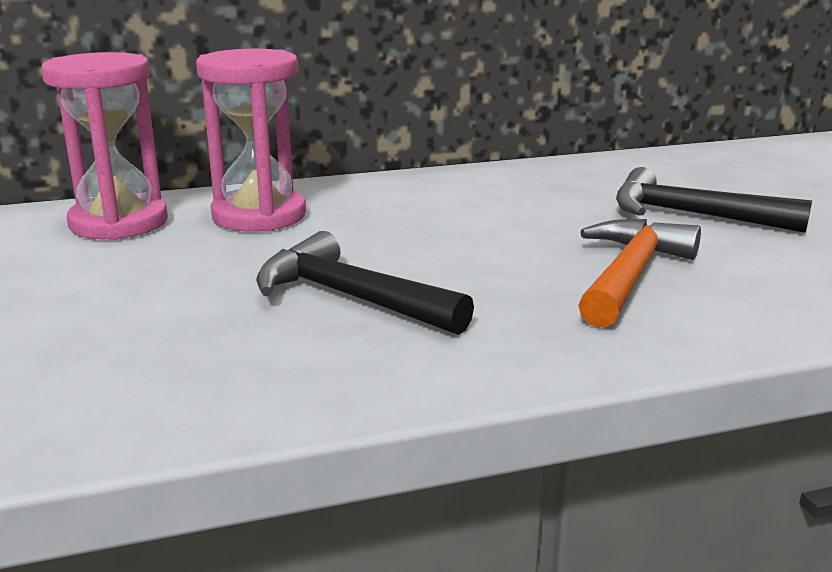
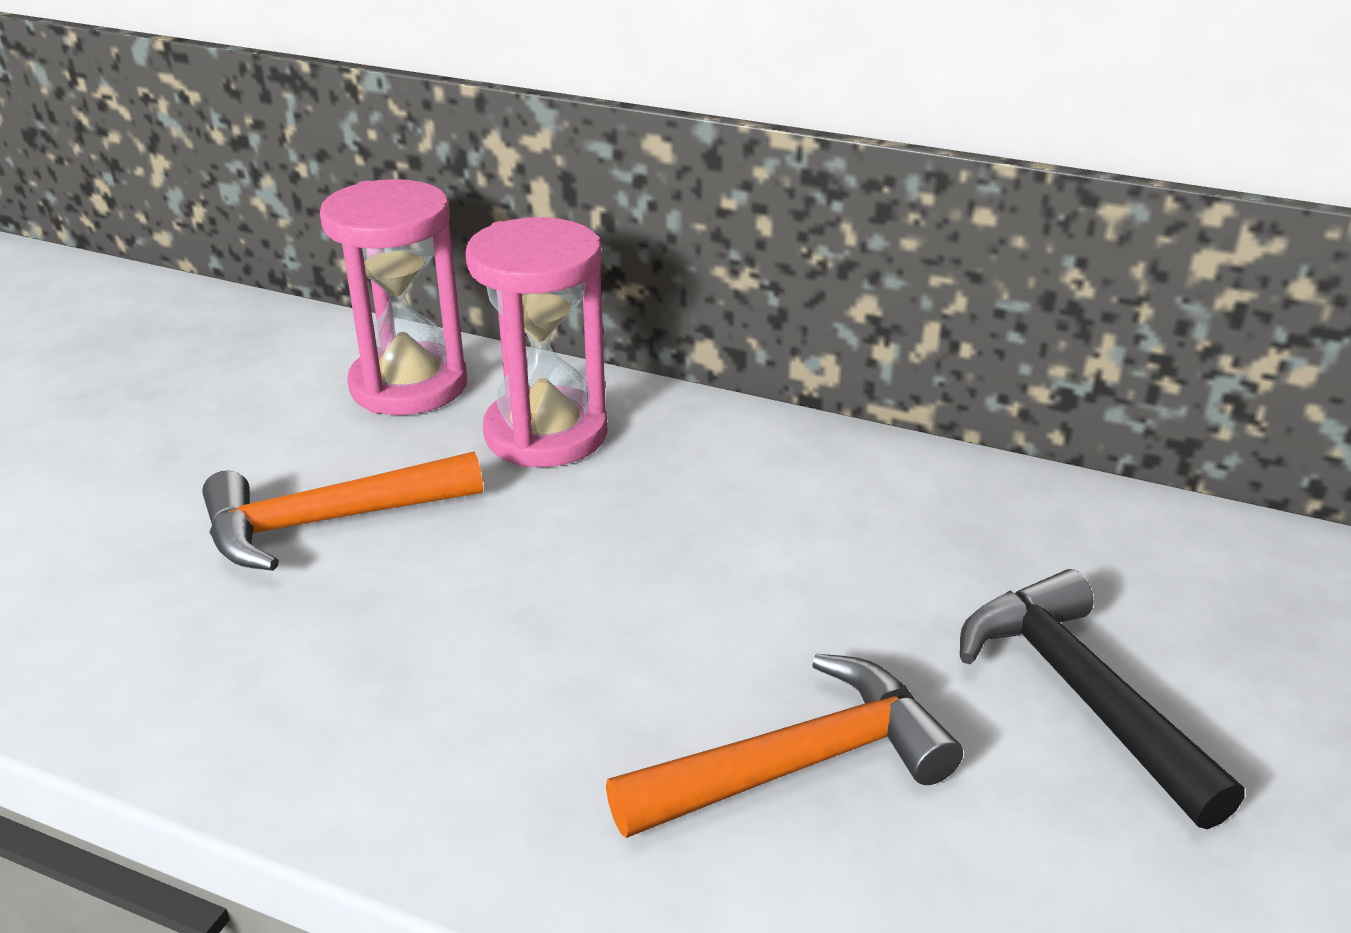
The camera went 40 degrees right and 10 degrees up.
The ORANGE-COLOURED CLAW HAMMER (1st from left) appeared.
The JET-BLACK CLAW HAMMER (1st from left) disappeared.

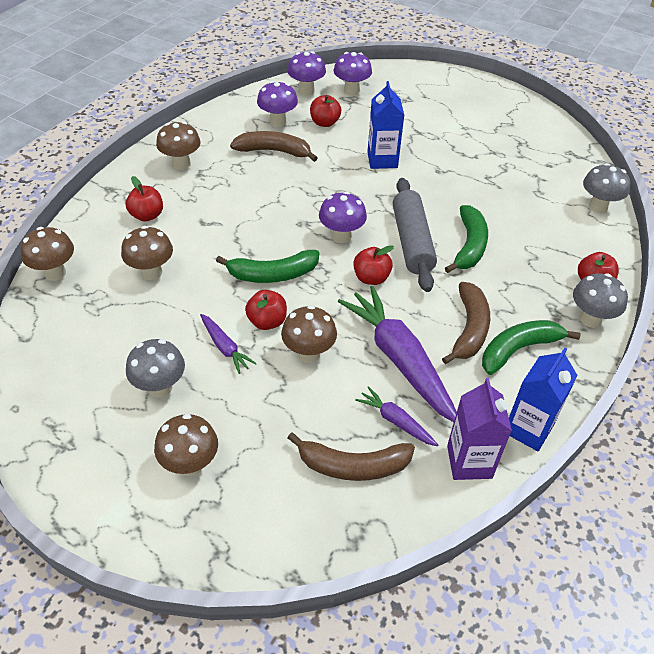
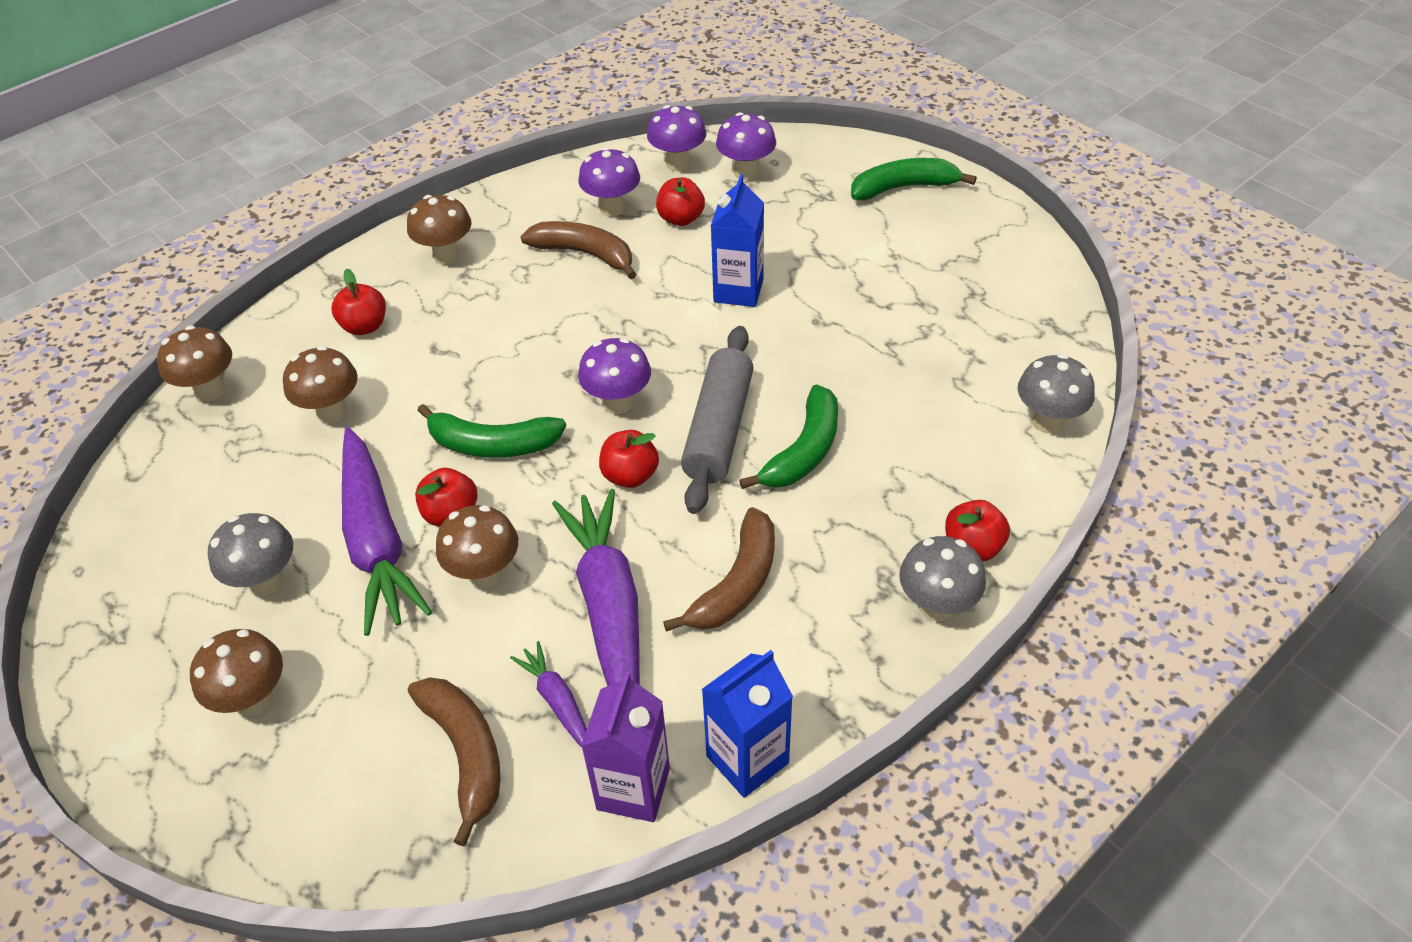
The camera went 20 degrees right and 0 degrees up.
The ROYAL PURPLE CARROT (1st from left) changed to 2.10 times the size.
The RUSSET TOY BANANA (2nd from left in the first image) turned 135 degrees counterclockwise.
The LEAF-GREEN TOY BANANA (3rd from left) moved.

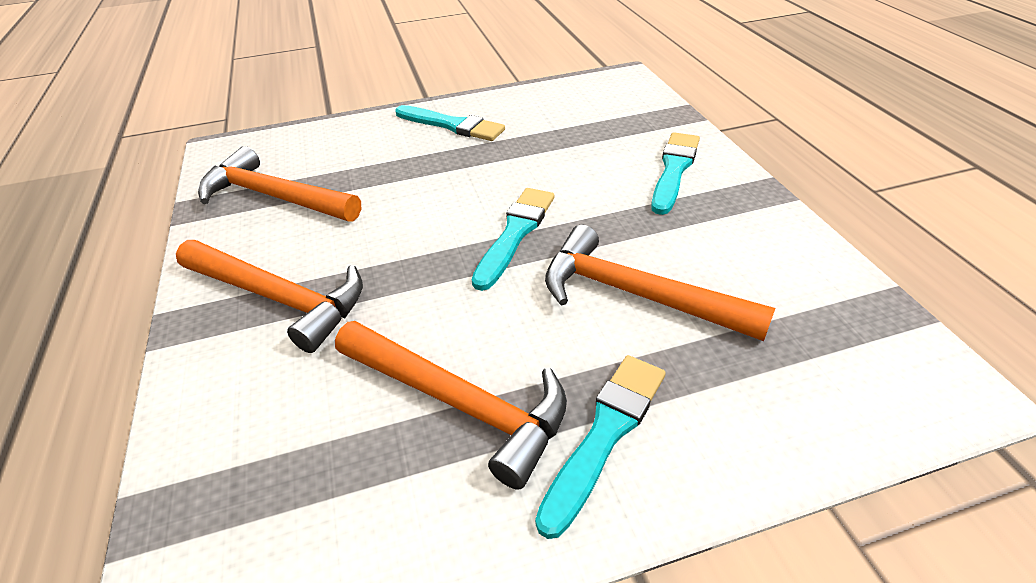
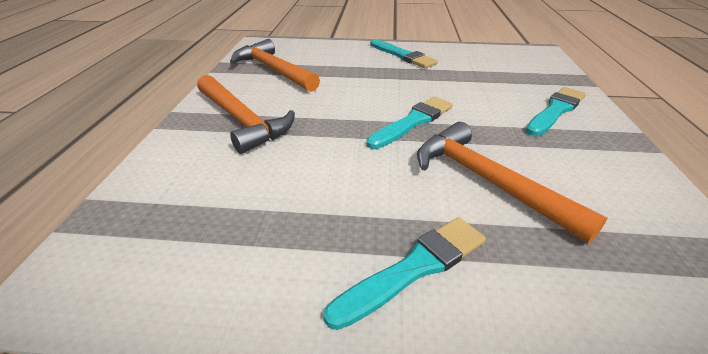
The camera went 20 degrees right and 5 degrees down.
The ORANGE-COLOURED CLAW HAMMER (3rd from left) disappeared.

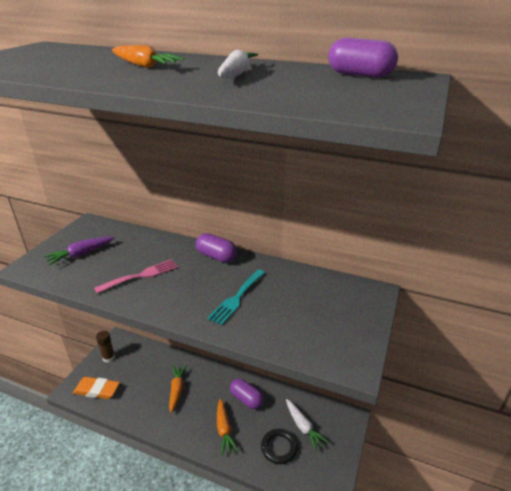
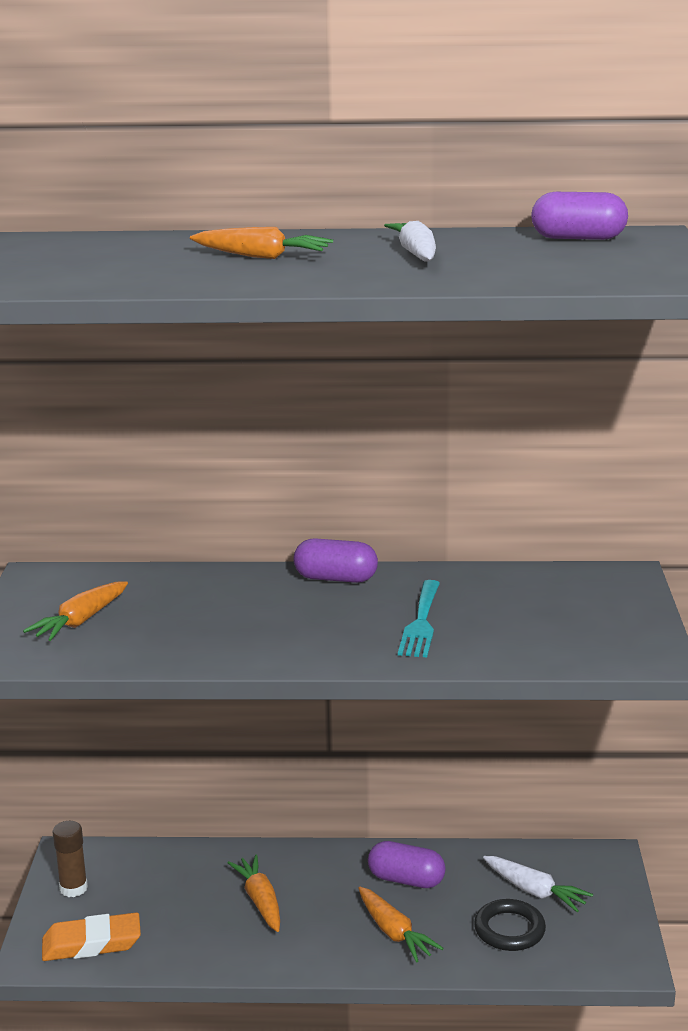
The camera went 20 degrees left and 10 degrees down.
The ROYAL PURPLE CARROT became the ORANGE-COLOURED CARROT (1st from left).
The PINK FORK disappeared.

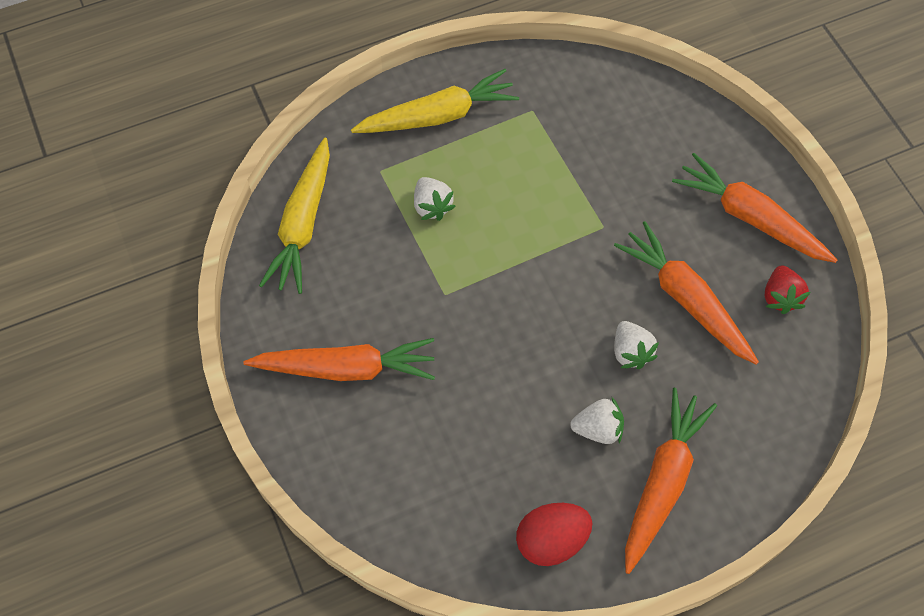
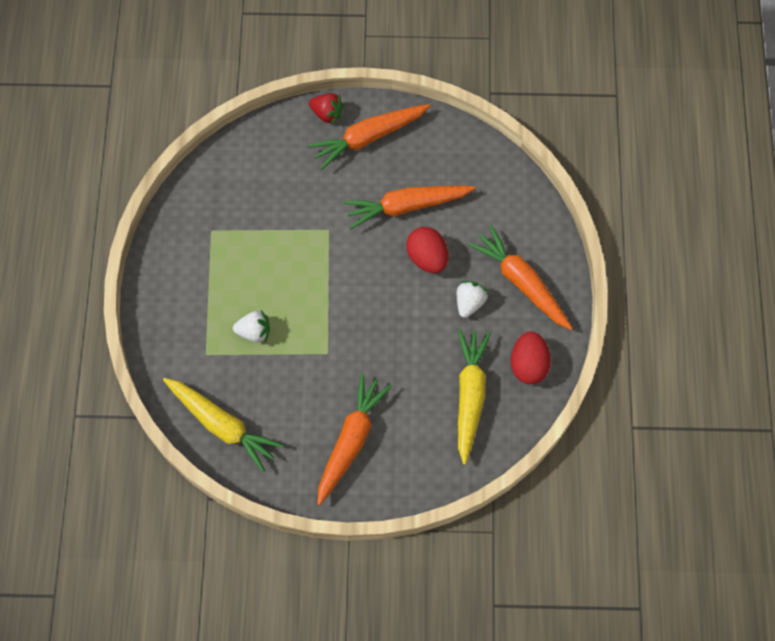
The camera went 65 degrees left and 5 degrees up.
The RED BERRY moved.
The SNOW-WHITE BERRY (3rd from left) was replaced by the RED EGG (1st from left).
The BRIGHT YELLOW CARROT (2nd from left) moved.

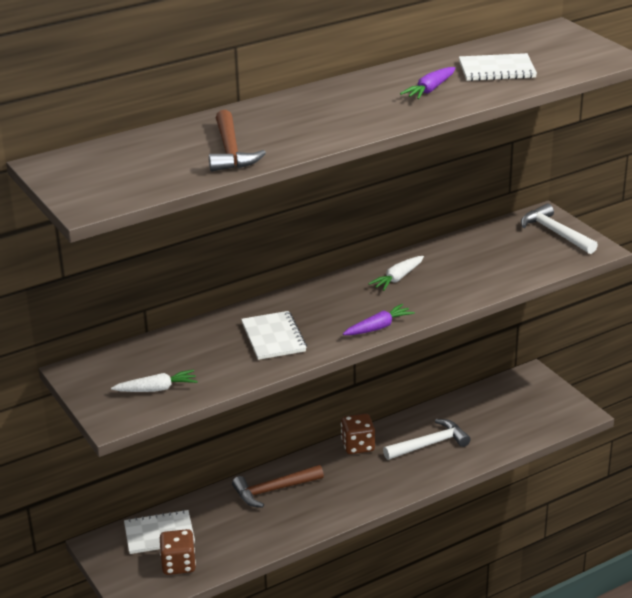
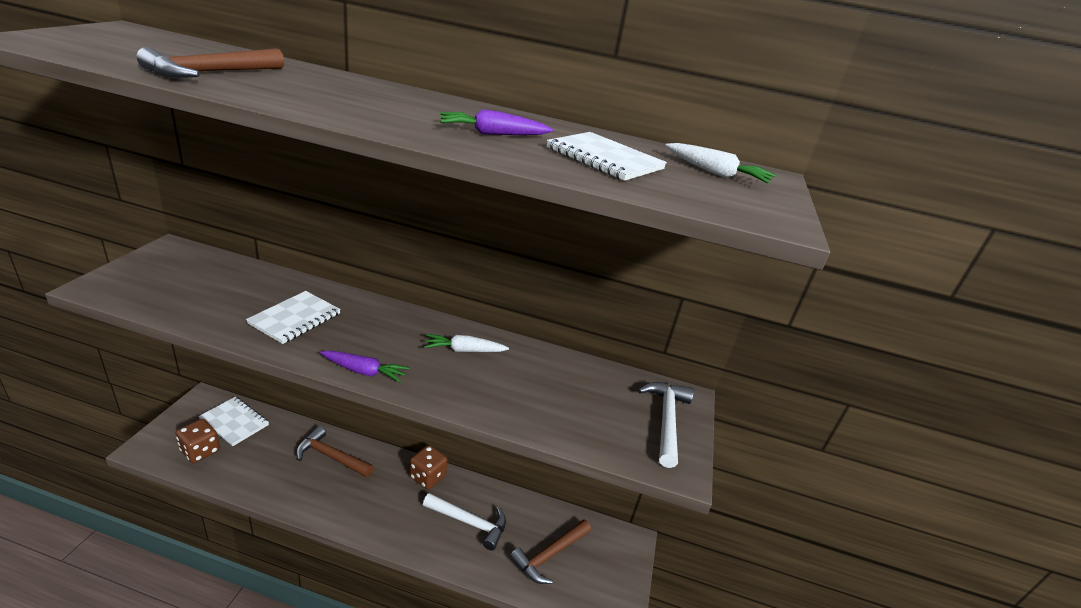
The camera went 40 degrees right and 0 degrees up.
The RUSSET CLAW HAMMER (3rd from left) appeared.
The SNOW-WHITE CARROT (1st from left in the first image) moved.

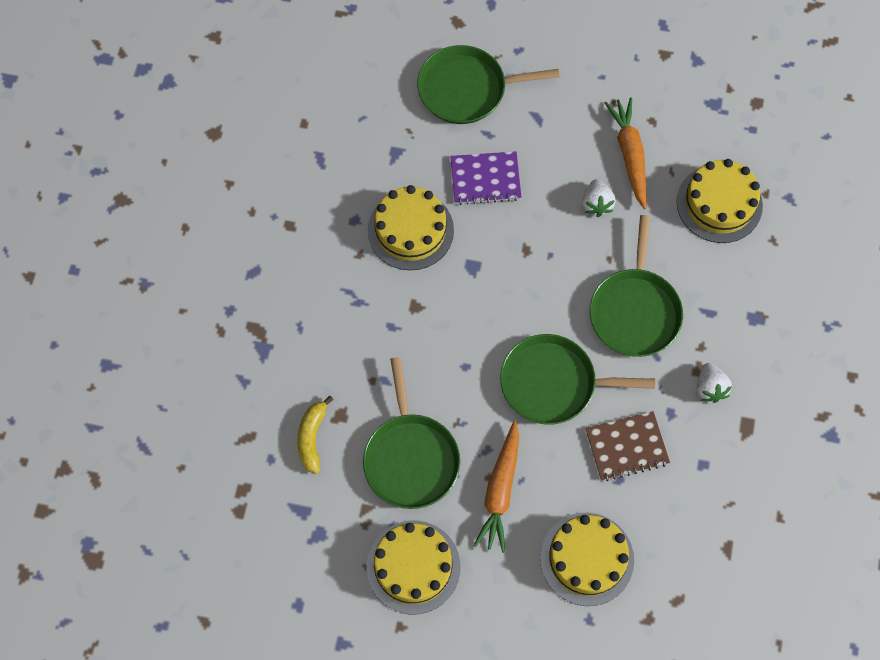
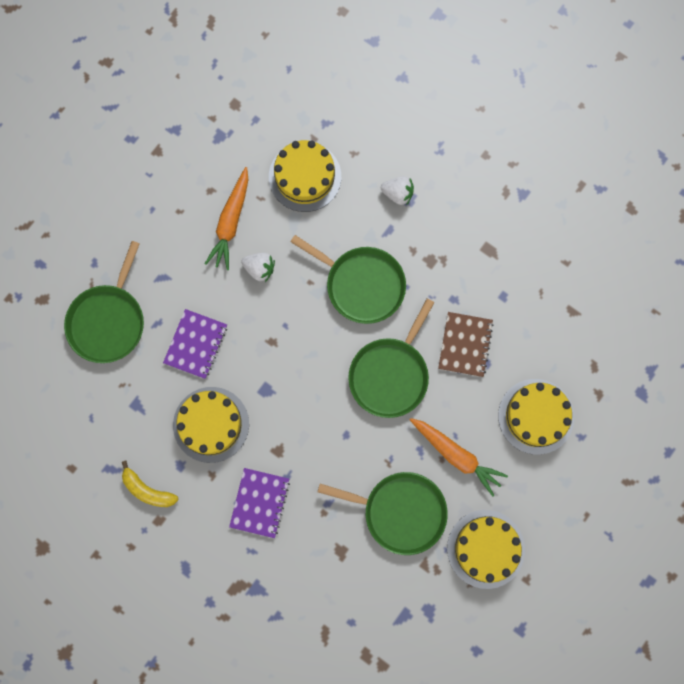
The camera went 65 degrees left and 10 degrees up.
The BRIGHT YELLOW TOY BANANA moved.
The ORANGE-COLOURED CARROT (2nd from left in the first image) turned 90 degrees counterclockwise.
The ROYAL PURPLE NOTEPAD (2nd from left) appeared.
The SNOW-WHITE BERRY (2nd from left) moved.

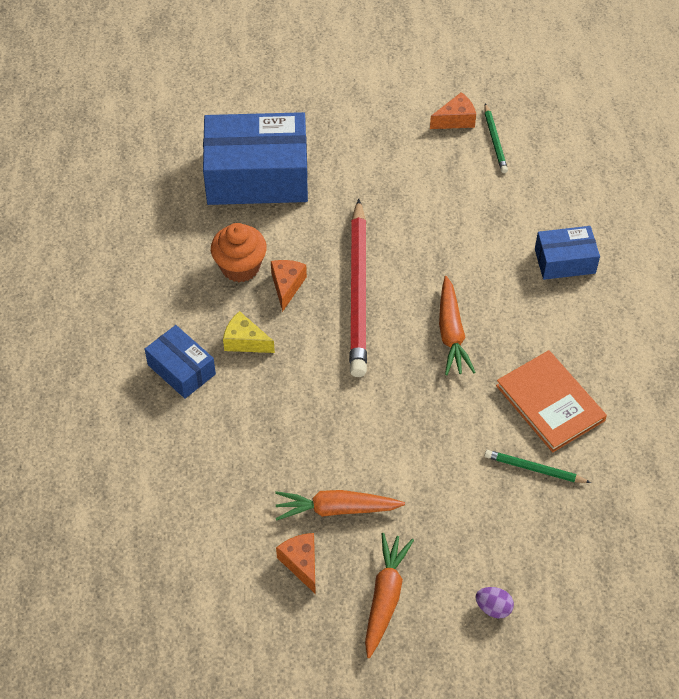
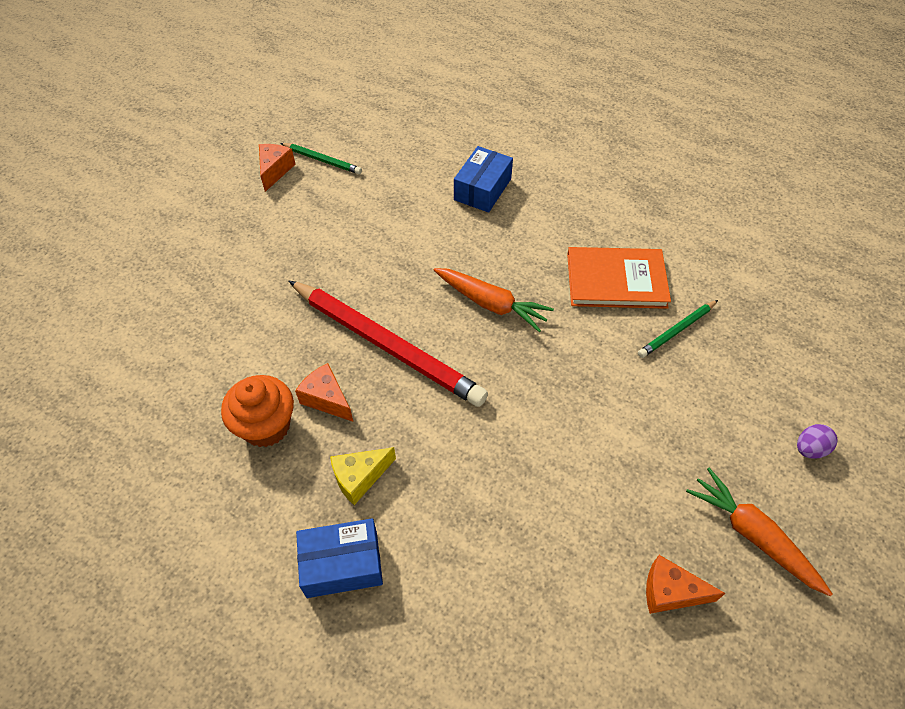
The camera went 55 degrees left and 0 degrees up.
The BLUE PACKAGE (2nd from left) disappeared.
The ORANGE-COLOURED CARROT (1st from left) disappeared.

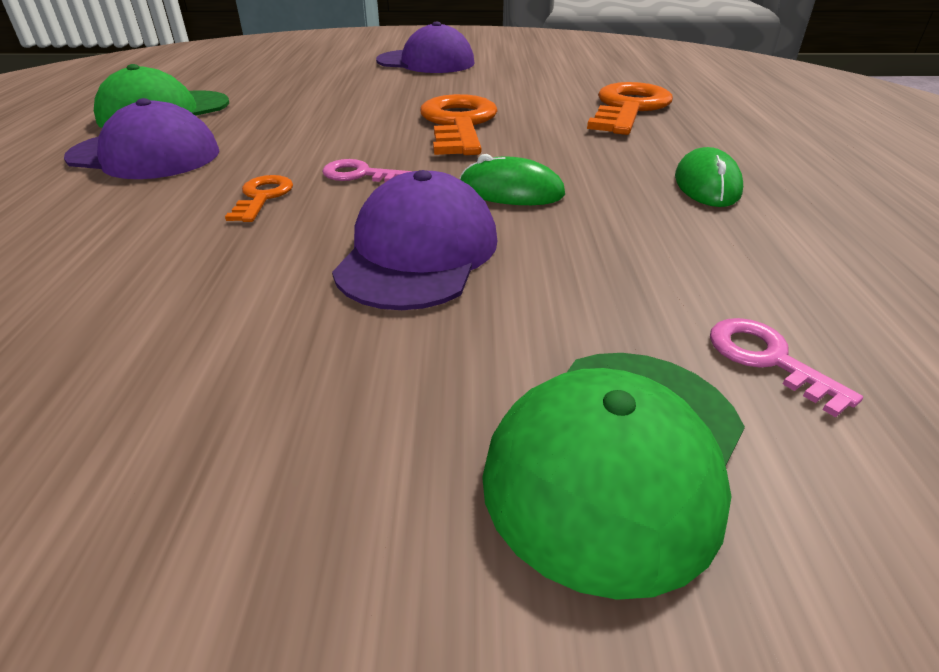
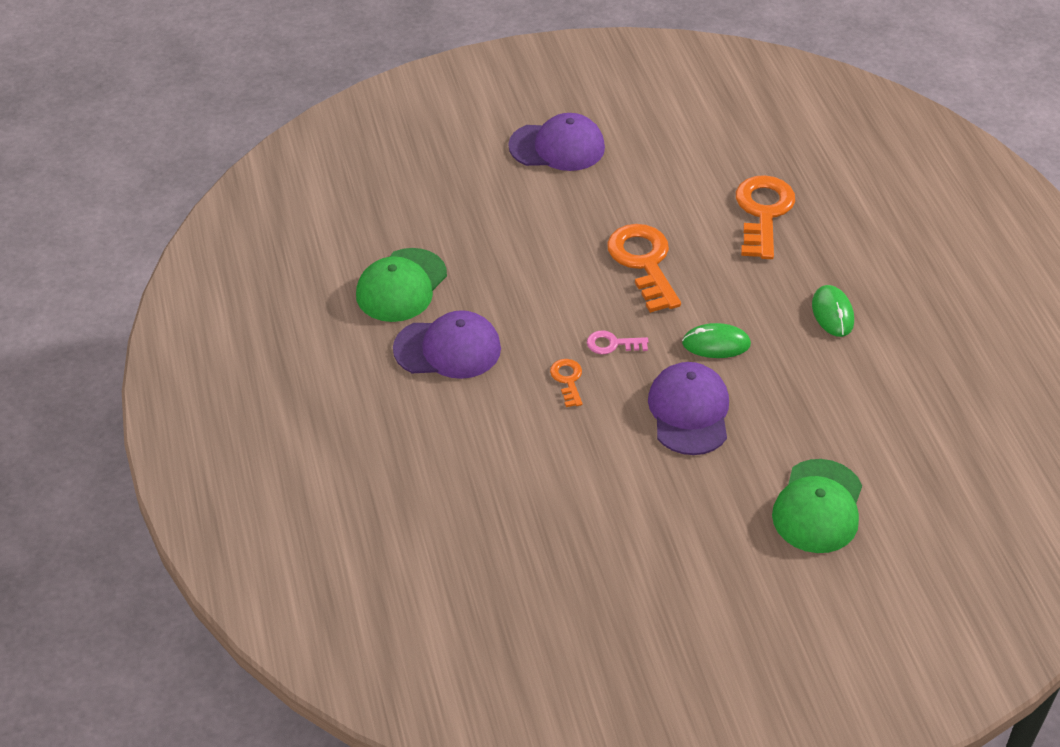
The camera went 15 degrees left and 10 degrees up.
The PINK DOOR KEY (2nd from left) disappeared.

